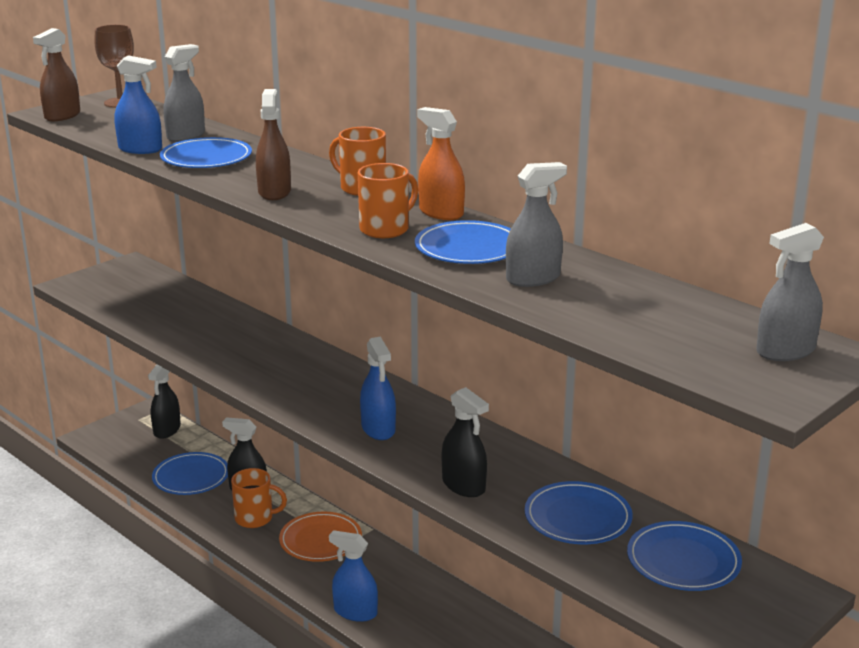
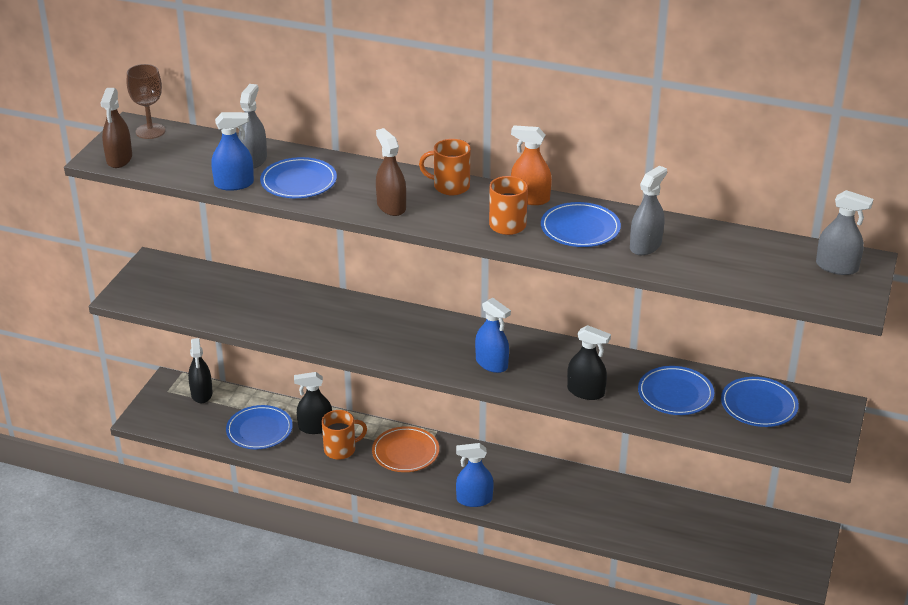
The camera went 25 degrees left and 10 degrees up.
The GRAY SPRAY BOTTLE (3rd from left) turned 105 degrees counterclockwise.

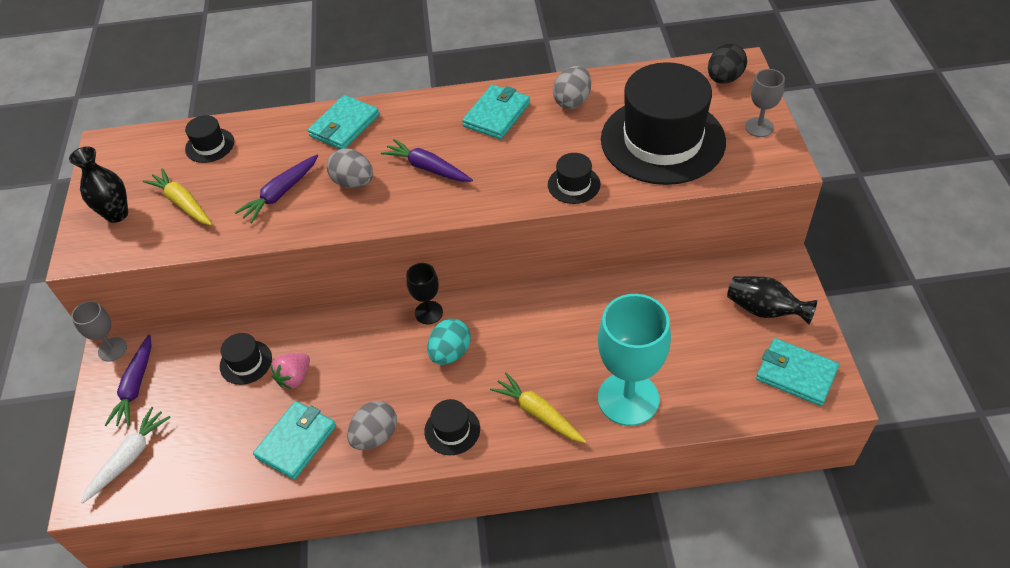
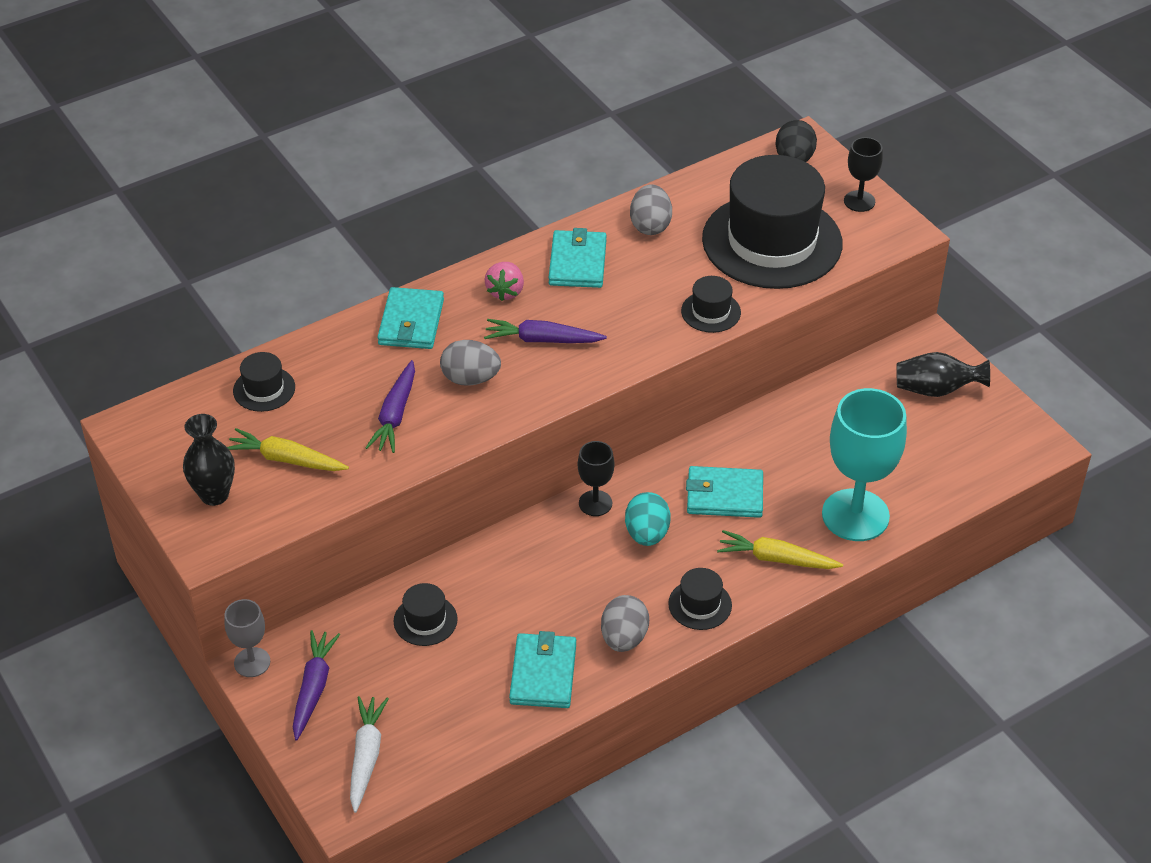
The camera went 30 degrees left and 5 degrees down.
The ROYAL PURPLE CARROT (1st from left) turned 150 degrees counterclockwise.
The PINK BERRY moved.
The AQUA BILLFOLD (4th from left) moved.
The GRAY GOBLET (2nd from left) became the JET-BLACK GOBLET (2nd from left).

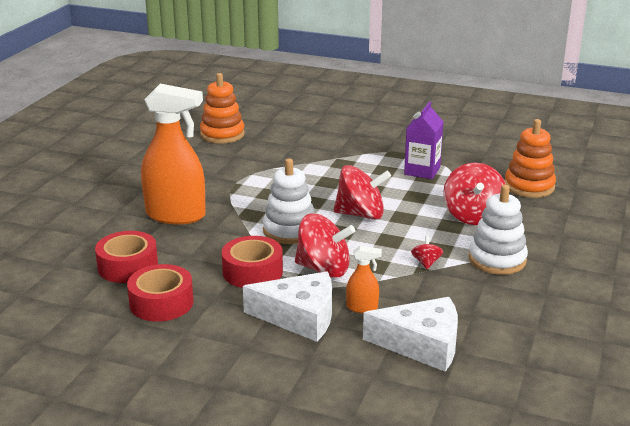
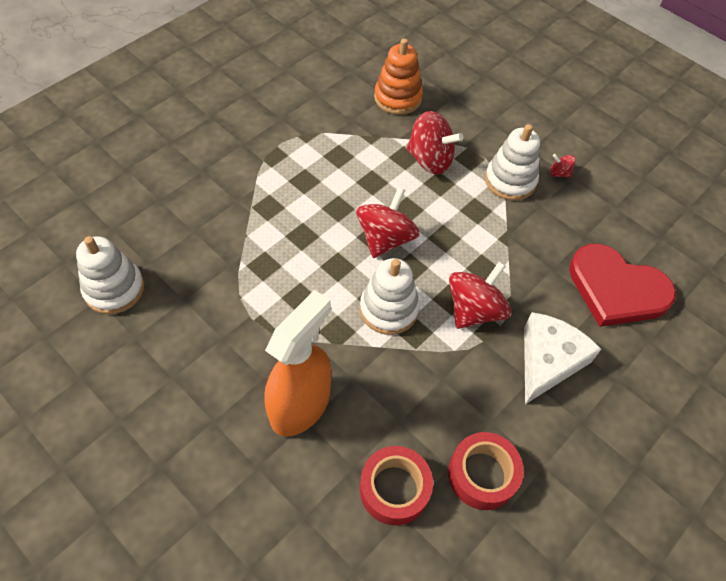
The camera went 70 degrees left and 30 degrees up.
The ORANGE-COLOURED STACKING RINGS (1st from left) became the SNOW-WHITE STACKING RINGS (1st from left).
The RED WHIRLIGIG (3rd from left in the first image) moved.
The SNOW-WHITE PIECE OF CHEESE (2nd from left) was replaced by the RED HEART.
The RED STICKY TAPE (3rd from left) disappeared.
The ORANGE-COLOURED SPRAY BOTTLE (2nd from left) disappeared.
The ROYAL PURPLE JUICE CARTON disappeared.

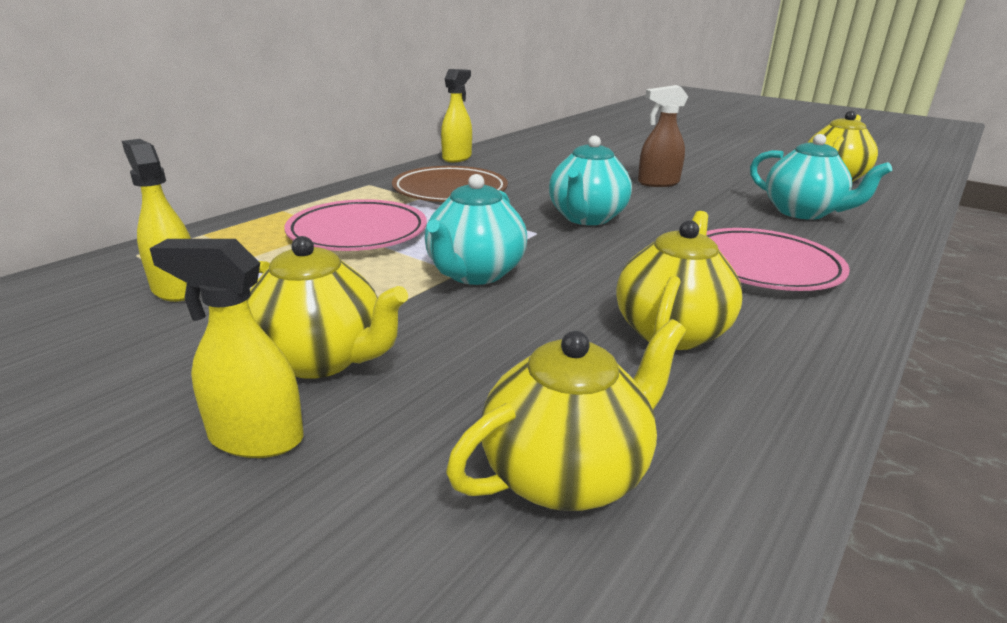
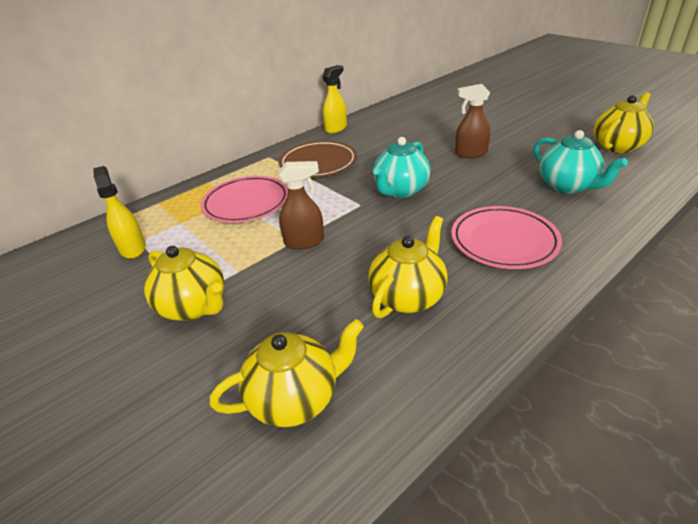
The camera went 15 degrees right and 10 degrees up.
The AQUA TEA POT (1st from left) was replaced by the RUSSET SPRAY BOTTLE (1st from left).
The BRIGHT YELLOW SPRAY BOTTLE (2nd from left) disappeared.

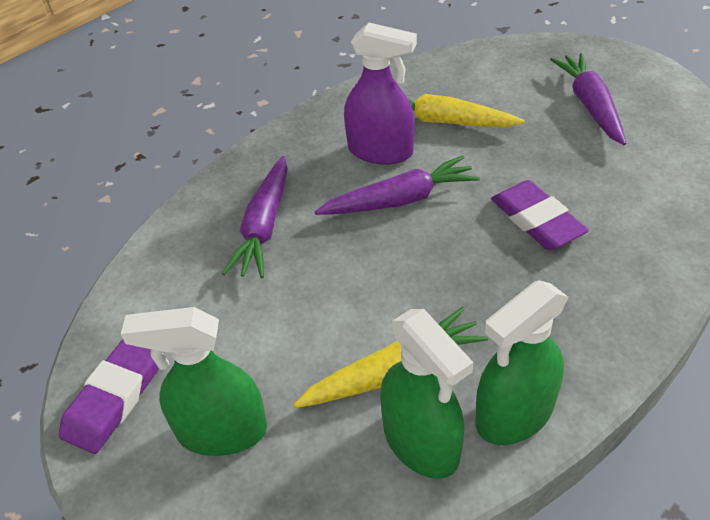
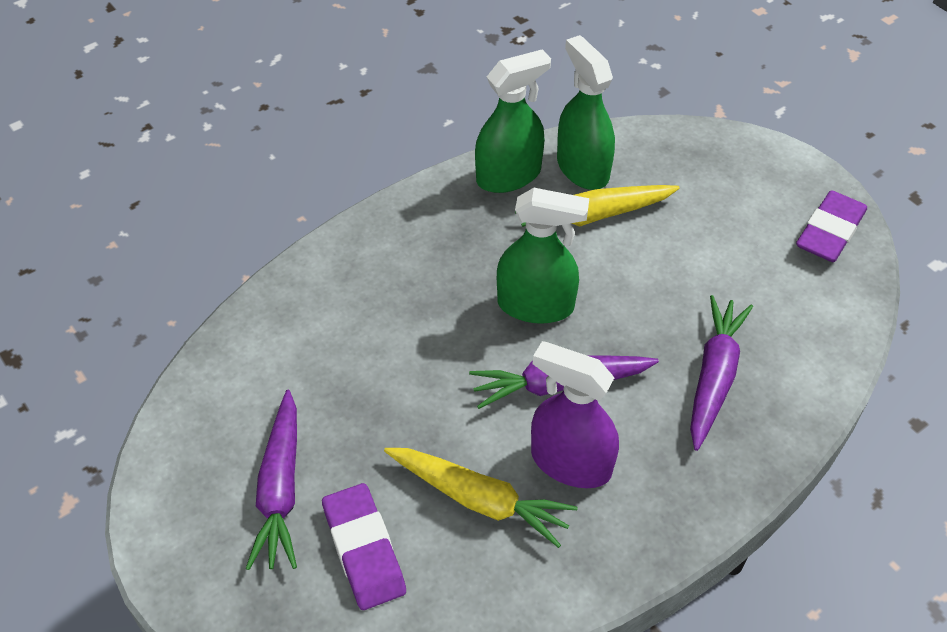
The camera went 175 degrees left and 5 degrees up.
The ROYAL PURPLE PENCIL ERASER (2nd from left in the first image) moved.
The LEAF-GREEN SPRAY BOTTLE (1st from left in the first image) moved.

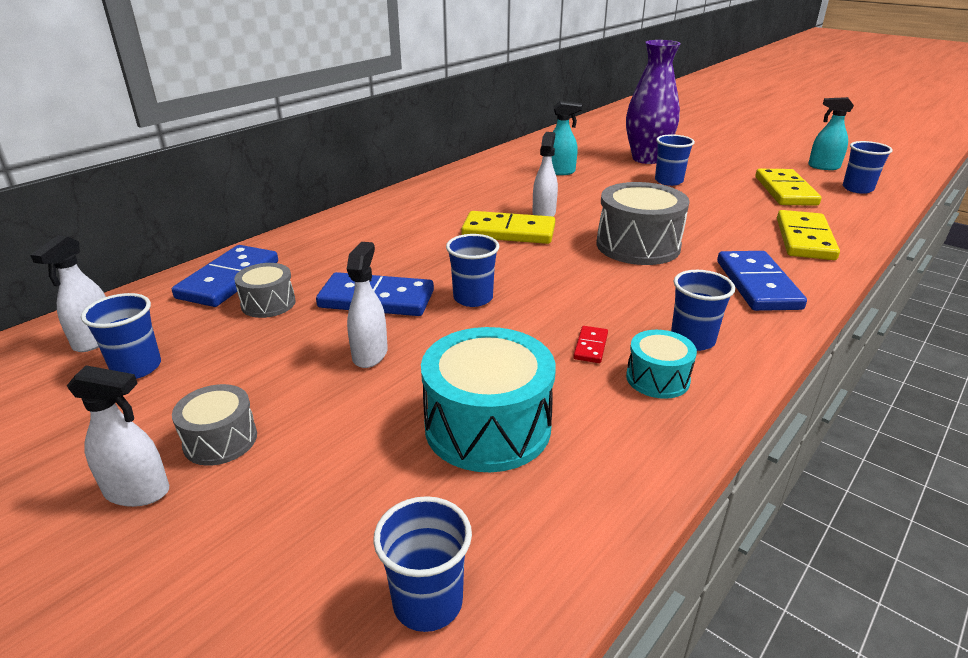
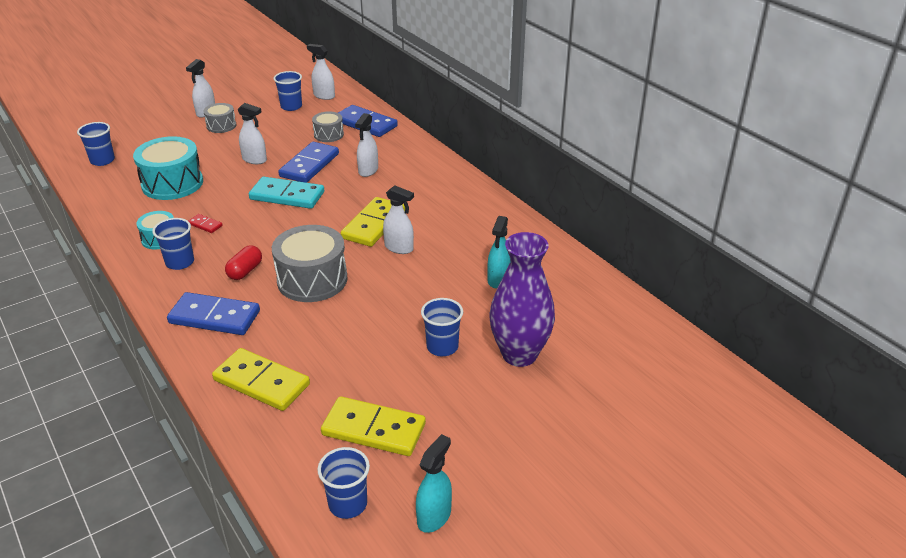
The camera went 105 degrees right and 5 degrees up.
The RED CAPSULE appeared.
The BLUE BEAKER (3rd from left) was replaced by the AQUA DOMINO PIECE.
The SNOW-WHITE SPRAY BOTTLE (4th from left) appeared.

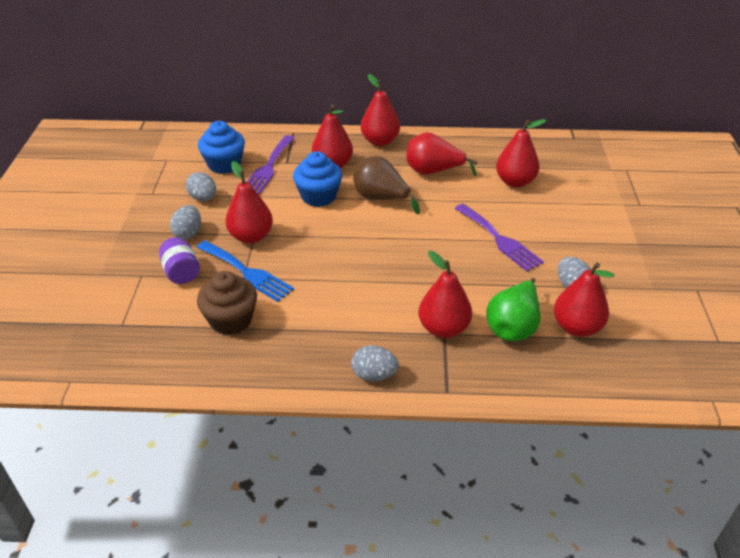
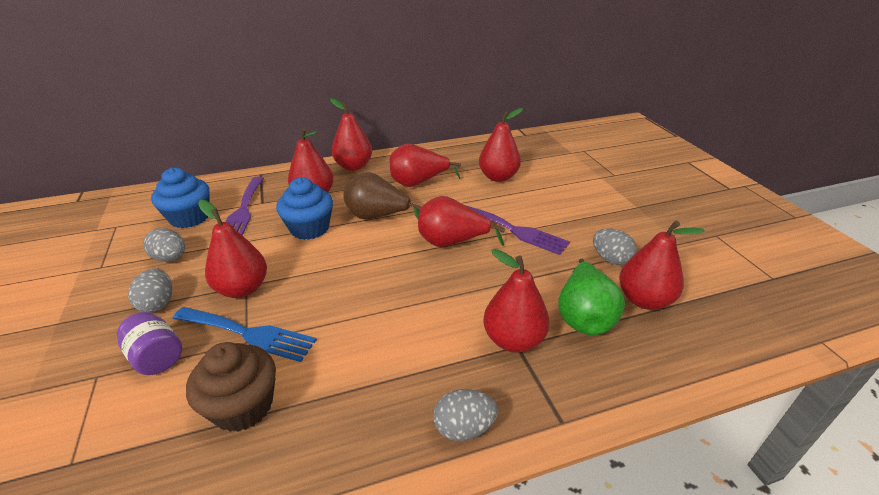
The camera went 20 degrees left and 5 degrees down.
The RED PEAR (5th from left) appeared.

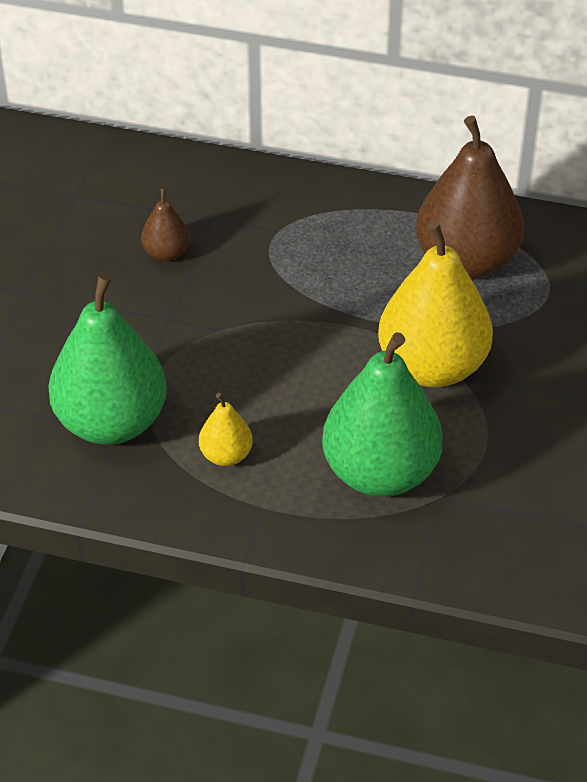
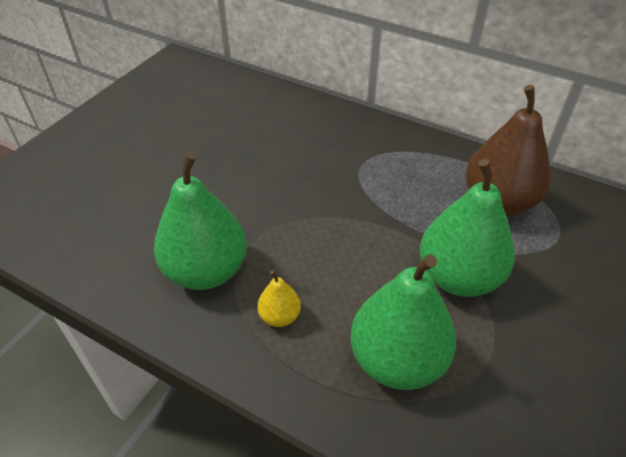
The camera went 15 degrees right and 0 degrees up.
The BRIGHT YELLOW PEAR (2nd from left) became the LEAF-GREEN PEAR (3rd from left).
The RUSSET PEAR (1st from left) disappeared.

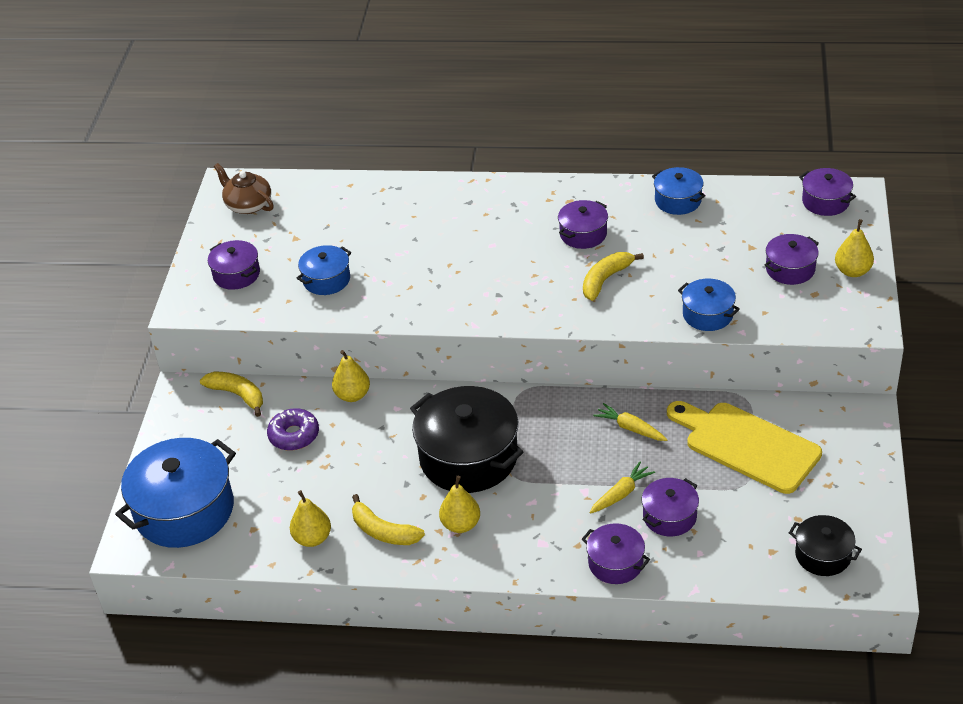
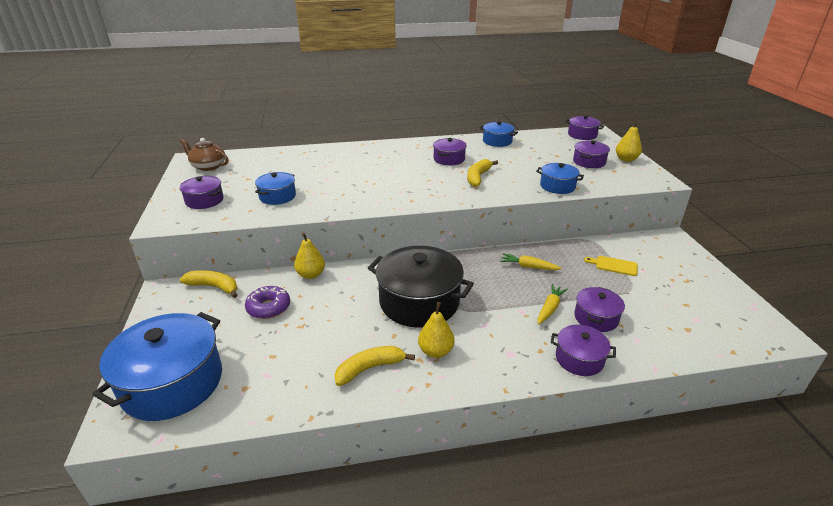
The camera went 20 degrees left and 10 degrees down.
The BRIGHT YELLOW TOY BANANA (2nd from left) turned 135 degrees clockwise.
The BRIGHT YELLOW BREAD BOARD changed to 0.43 times the size.
The BRIGHT YELLOW PEAR (1st from left) disappeared.
The JET-BLACK COOKING POT (2nd from left) disappeared.

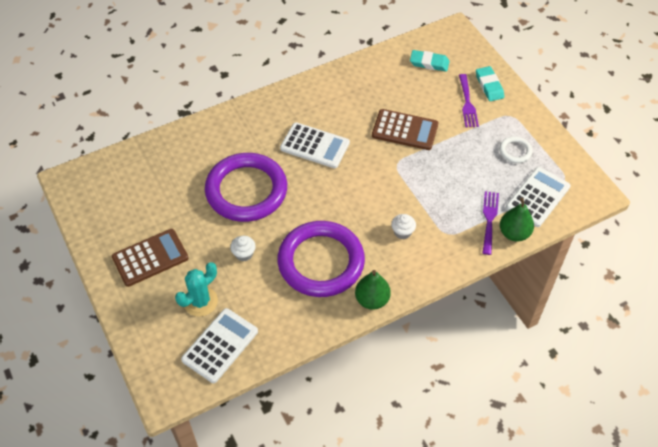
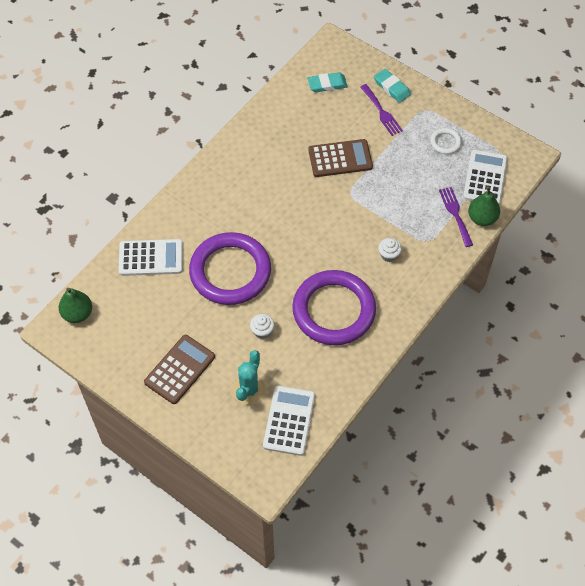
The camera went 25 degrees left and 5 degrees up.
The LEAF-GREEN PEAR (1st from left) moved.
The SNOW-WHITE CALCULATOR (2nd from left in the first image) moved.

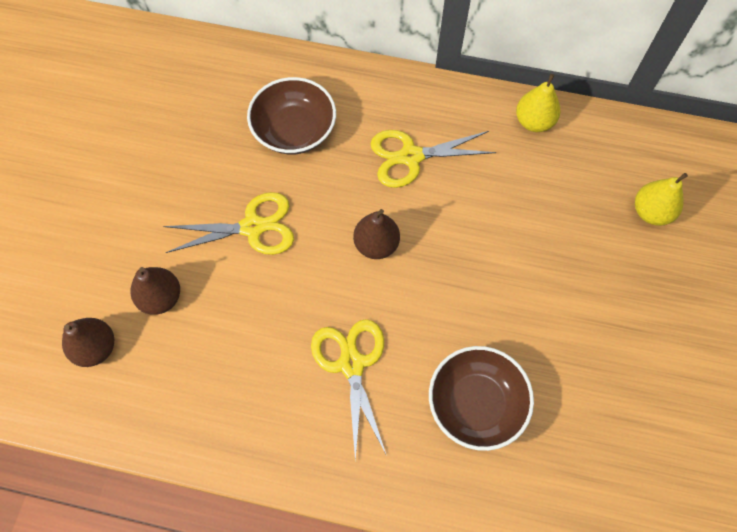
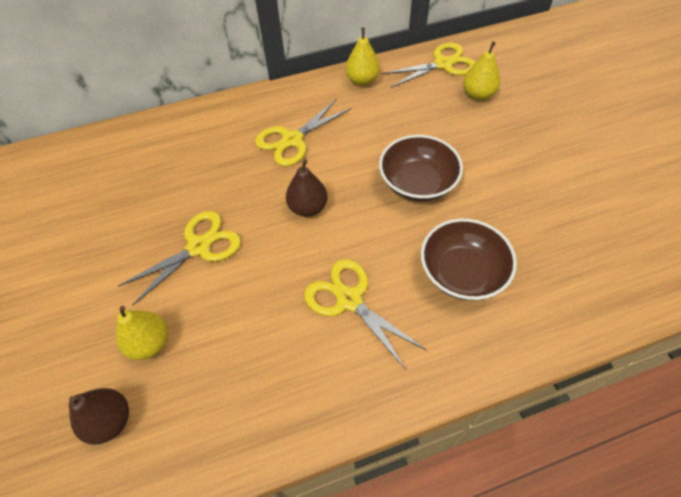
The camera went 30 degrees left and 10 degrees down.
The RUSSET PEAR (2nd from left) became the BRIGHT YELLOW PEAR (1st from left).
The RUSSET SERVING BOWL (1st from left) moved.
The BRIGHT YELLOW SCISSORS (4th from left) appeared.

